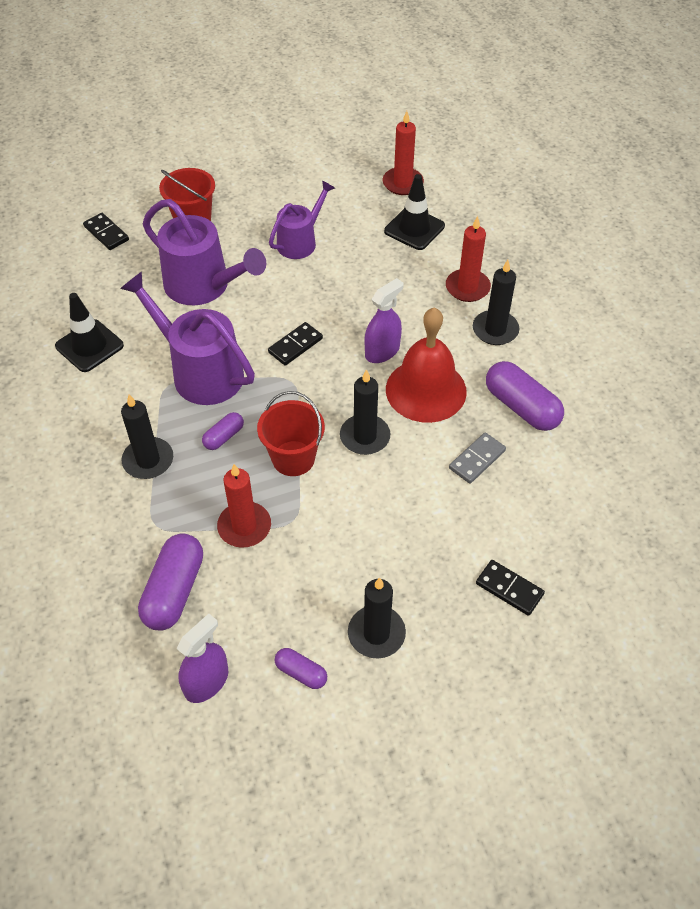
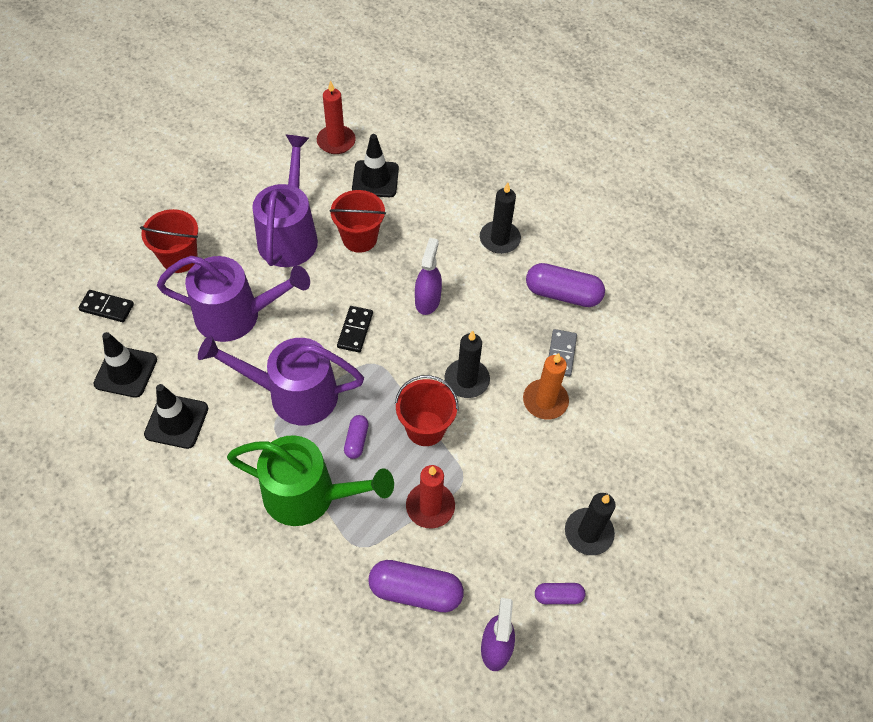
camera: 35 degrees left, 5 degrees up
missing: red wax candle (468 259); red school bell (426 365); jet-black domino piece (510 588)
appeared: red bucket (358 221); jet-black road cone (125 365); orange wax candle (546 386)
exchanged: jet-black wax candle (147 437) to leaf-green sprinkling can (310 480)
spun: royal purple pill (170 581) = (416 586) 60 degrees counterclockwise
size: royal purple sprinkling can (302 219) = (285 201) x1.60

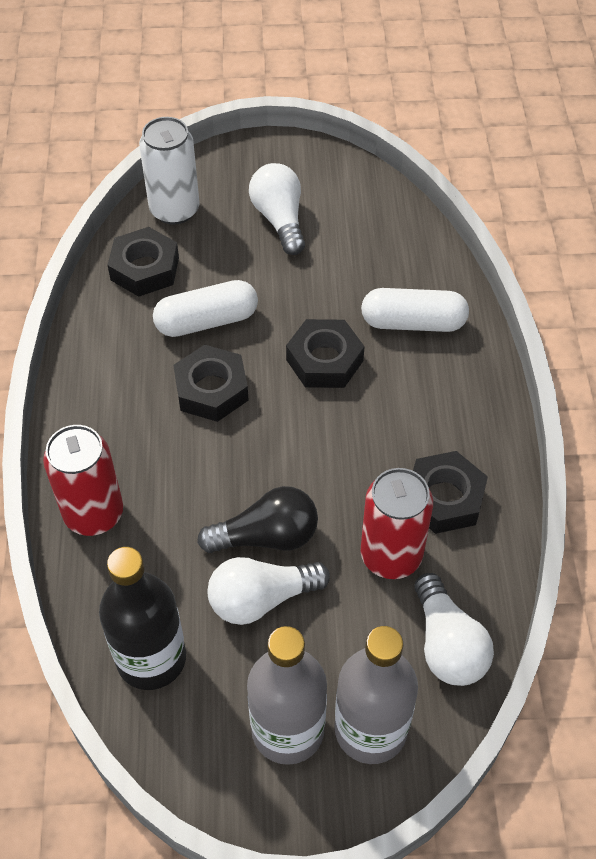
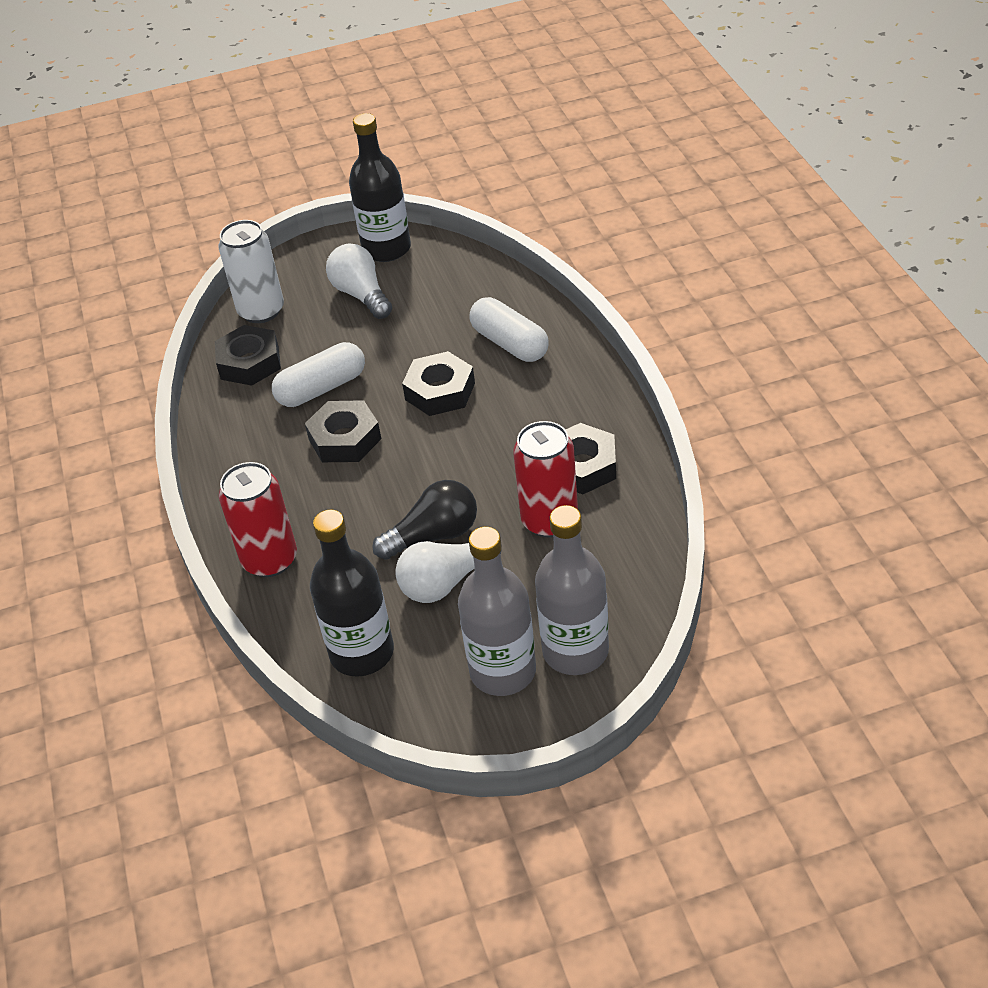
camera: 10 degrees left, 10 degrees down
missing: snow-white bulb (454 629)
appeared: jet-black drink bottle (380 187)
spun: snow-white pill (415 310) = (509 329) 60 degrees clockwise

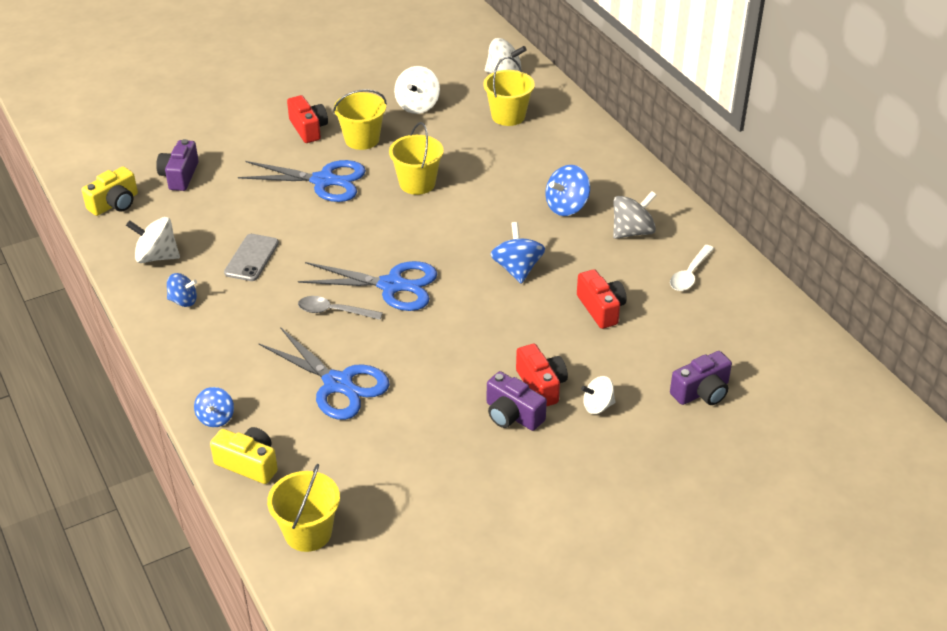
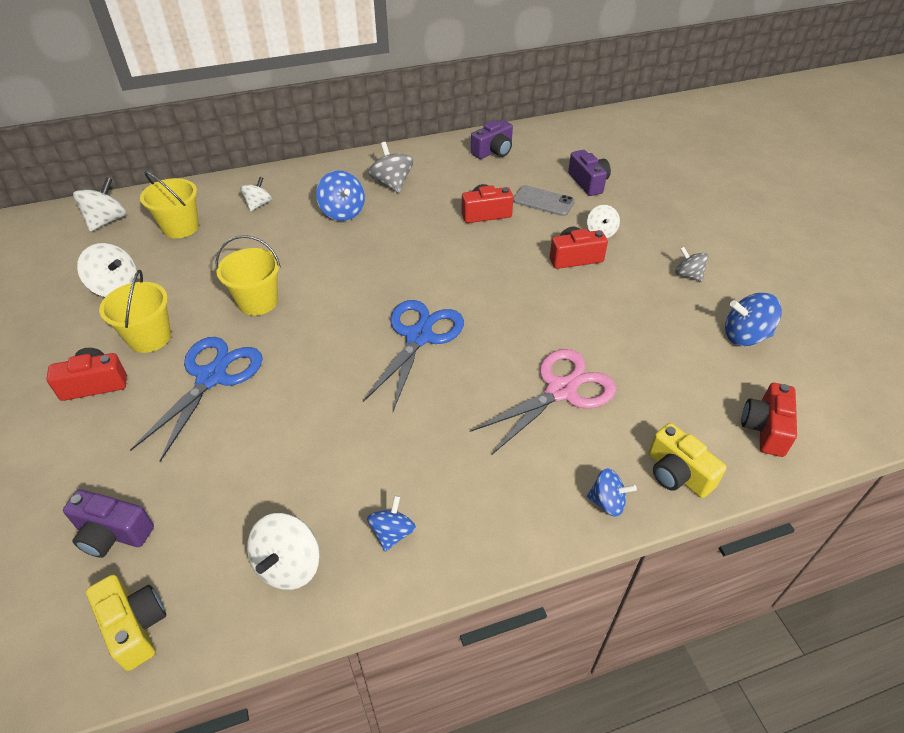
camera: 80 degrees left, 5 degrees up
missing: snow-white teaspoon (692 268); gray teaspoon (340 308)
appeared: snow-white toy top (256 194); gray toy top (692 264)
relocated: royal blue toy top (517 253) to (753 319); gray smartphone (251 257) to (544 200); royal purple photo camera (517 401) to (492 139)
exchanged: golden bucket (303 508) to red photo camera (769 420)
colour: royal blue shears (324 373) to rose-pink shears (543 401)
spun: golden photo camera (244 455) = (688 460) 75 degrees counterclockwise

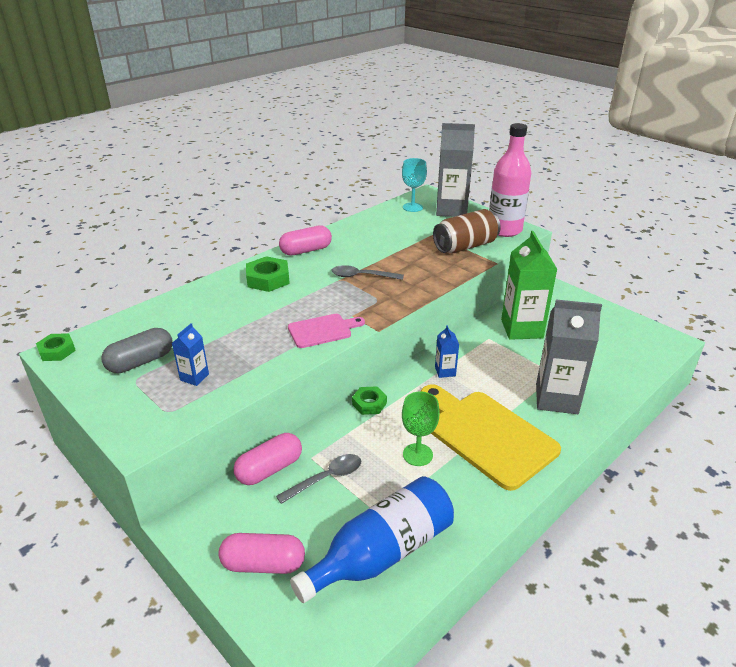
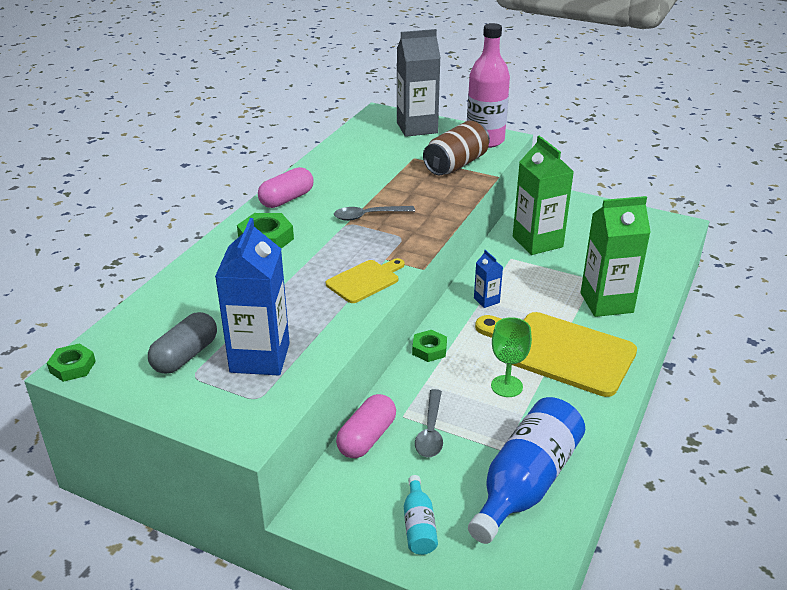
camera: 20 degrees left, 0 degrees up
missing: turquoise chalice (414 185)
exchanged: rose-pink pill (262 553) to turquoise drink bottle (421 515)
colour: gray carton (569 357) to leaf-green carton (616 256); rose-pink bread board (326 331) to golden bread board (365 280)
spun: gray teaspoon (318 479) = (429 423) 150 degrees clockwise
size: royal blue carton (190 354) = (252 296) x2.16

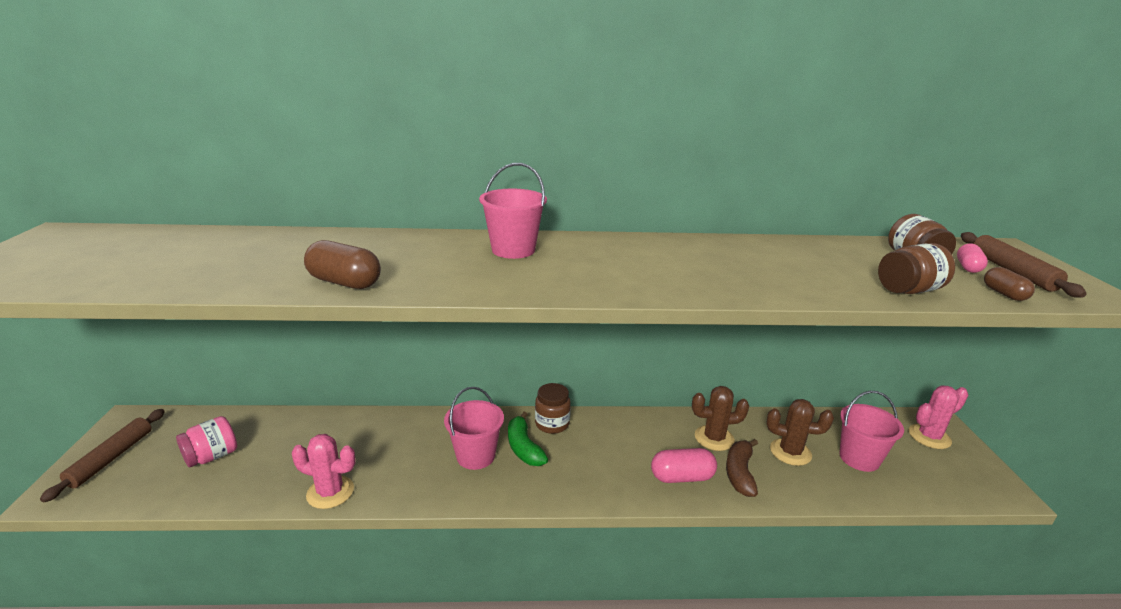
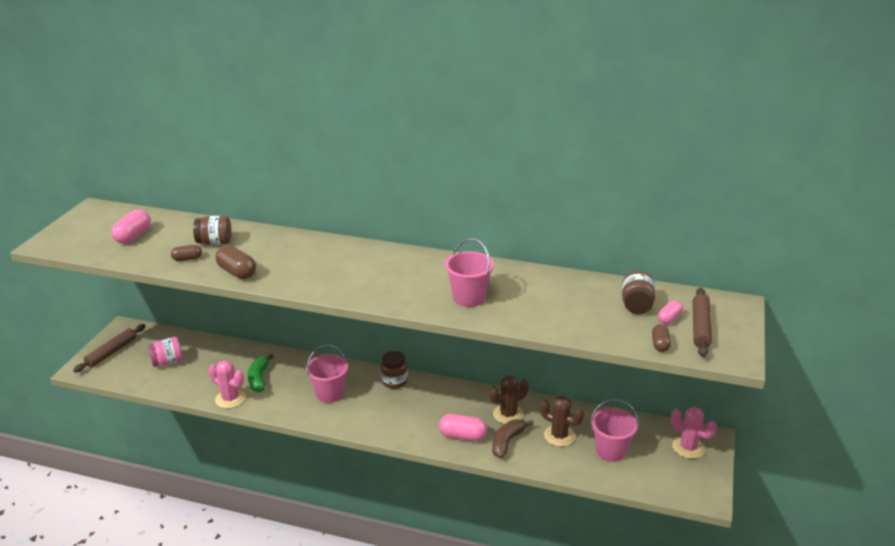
camera: 20 degrees right, 5 degrees up
appeared: rose-pink pill (131 227); russet pill (186 253)
relocated: rose-pink bucket (513 211) to (469 272); russet preserve jar (916 268) to (212 230); leaf-green banana fruit (528 439) to (261 373)
spun: russet cactus (720 418) = (509 399) 45 degrees counterclockwise; rose-pink cactus (938 417) = (694 433) 45 degrees clockwise

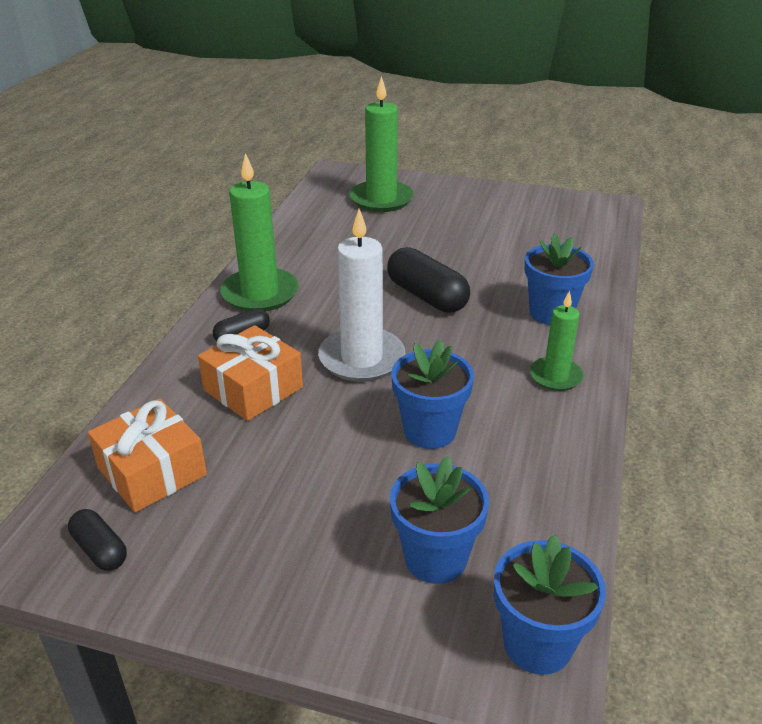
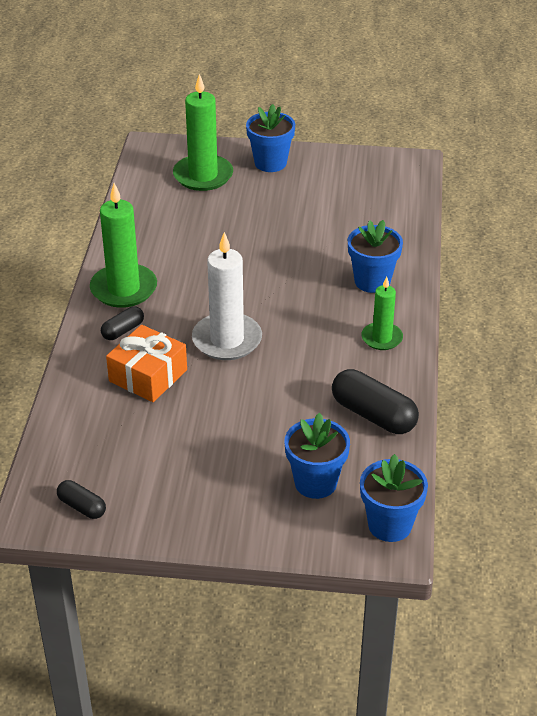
camera: 10 degrees left, 5 degrees up
missing: orange wrapped gift (147 455)
relocated: jet-black pill (428 280) to (375 401); royal blue potted plant (432 394) to (270 138)

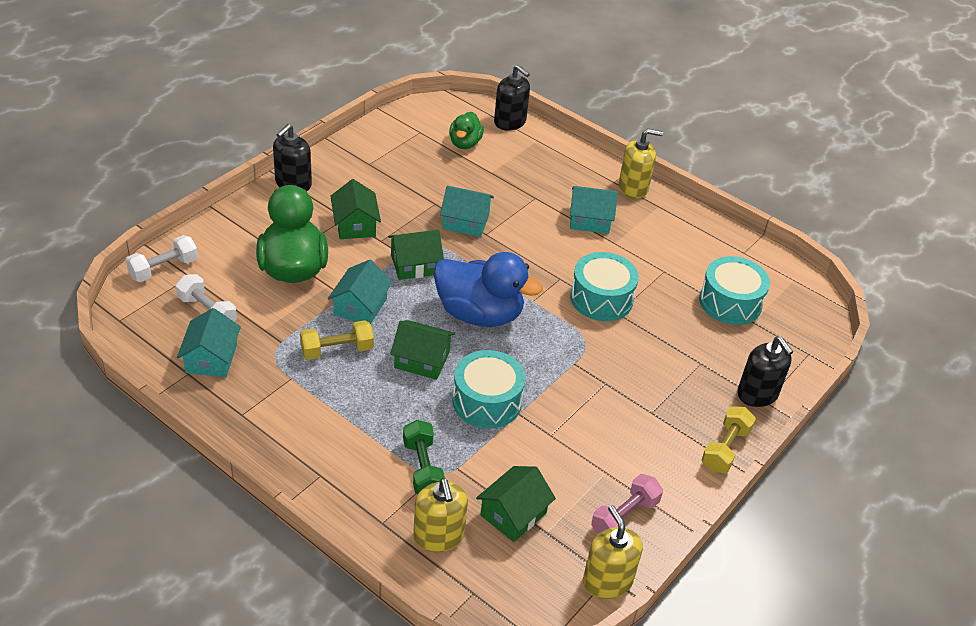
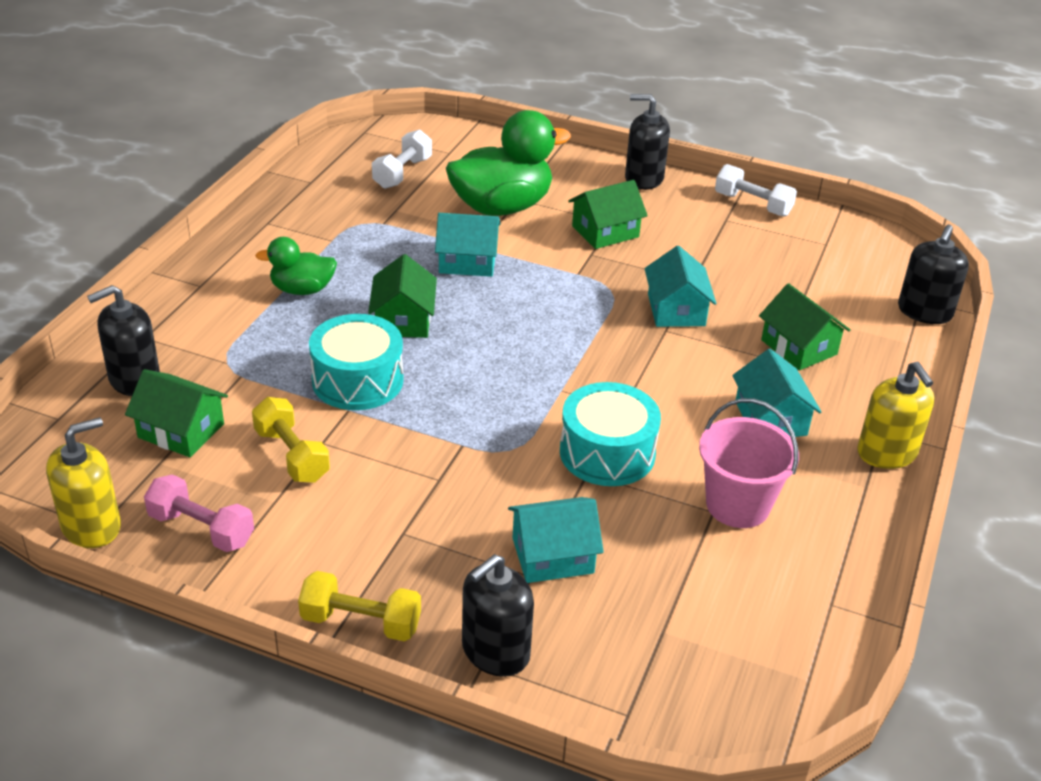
camera: 75 degrees right, 5 degrees down
missing: royal blue duck (488 289); turquoise toy drum (734 290); leaf-green dumbbell (424 457)
appeared: rose-pink bucket (749 463)
relocated: leaf-green duck (466 130) to (296 266); leaf-green cottage (416 255) to (804 326); snow-white dumbbell (162 258) to (756 190); turquoise cottage (209 342) to (556 540); golden dumbbell (337 340) to (291 440)
colour: golden pump bottle (440 515) to jet-black pump bottle (123 340)

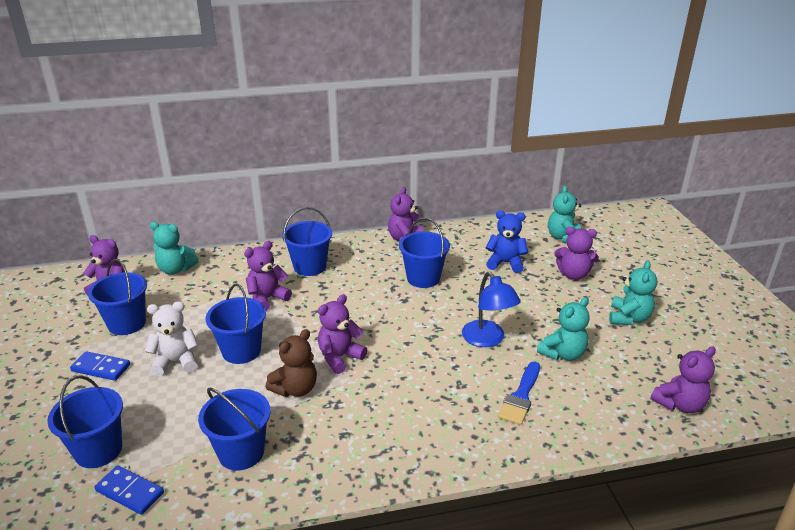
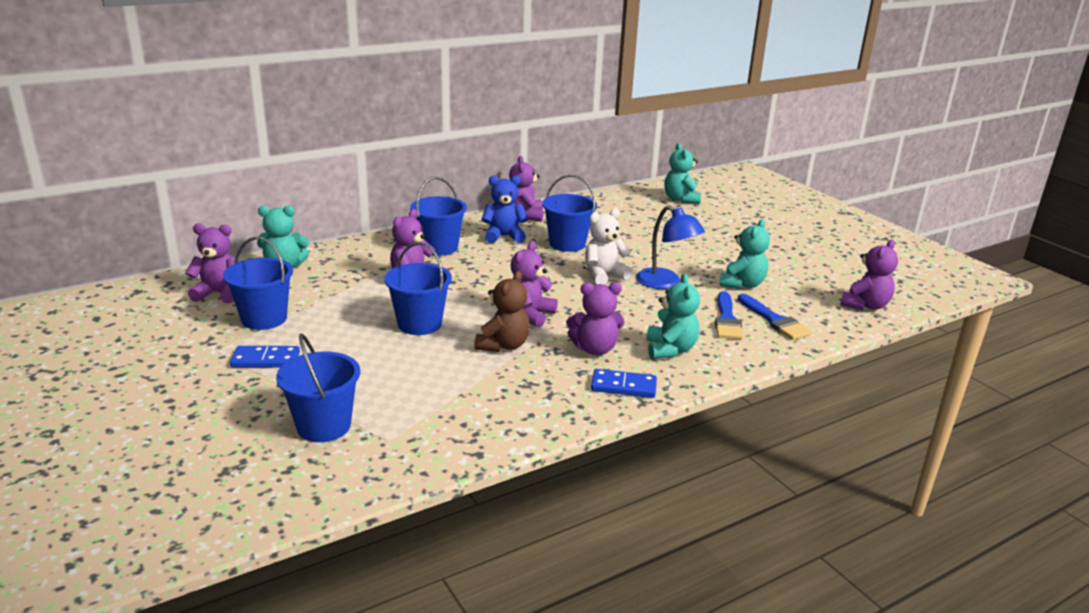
camera: 20 degrees left, 5 degrees down
missing: royal blue bucket (234 429)
appeared: royal blue paint brush (774 317)
relocated: royal blue stuffed bear (506 241) to (505 209); royal purple stuffed bear (576 253) to (595 318); turquoise stuffed bear (633 292) to (673 316); snow-white stuffed bear (172 338) to (608 247); royal blue domino piece (129 490) to (624 383)

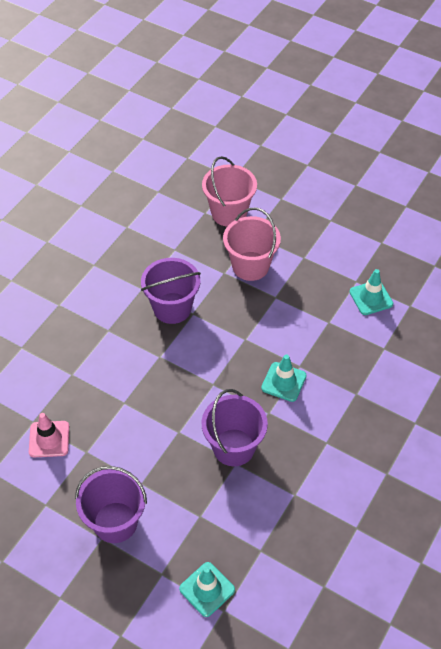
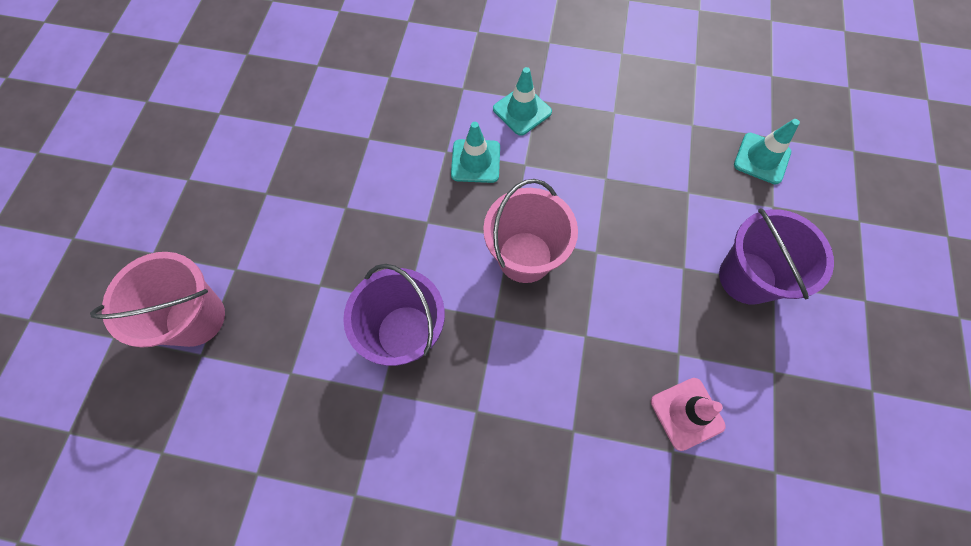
camera: 110 degrees left, 15 degrees up
missing: royal purple bucket (235 427)
relocated: rose-pink bucket (252 244) to (530 231); turquoise road cone (371 292) to (522 101)

